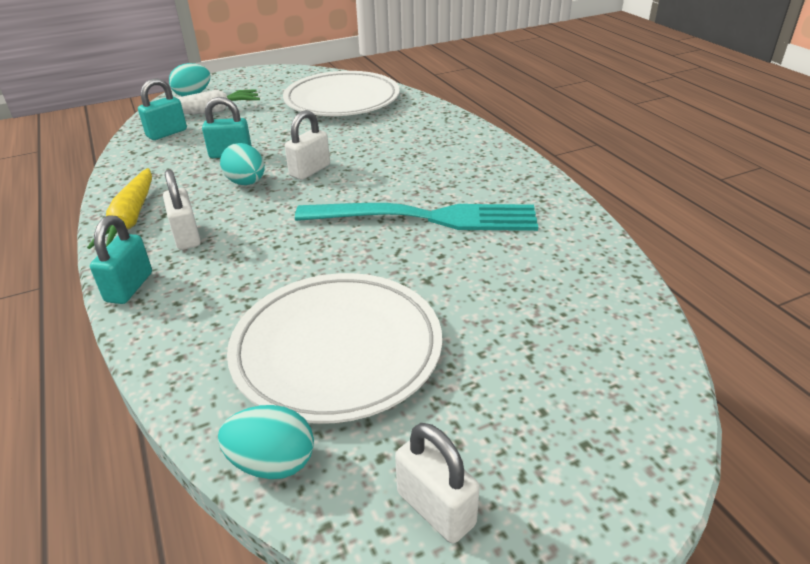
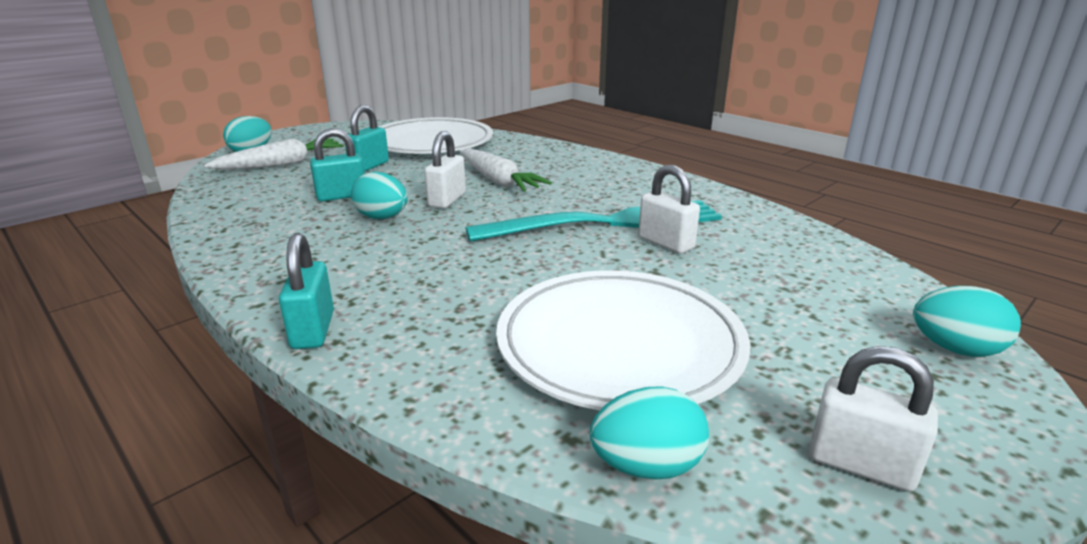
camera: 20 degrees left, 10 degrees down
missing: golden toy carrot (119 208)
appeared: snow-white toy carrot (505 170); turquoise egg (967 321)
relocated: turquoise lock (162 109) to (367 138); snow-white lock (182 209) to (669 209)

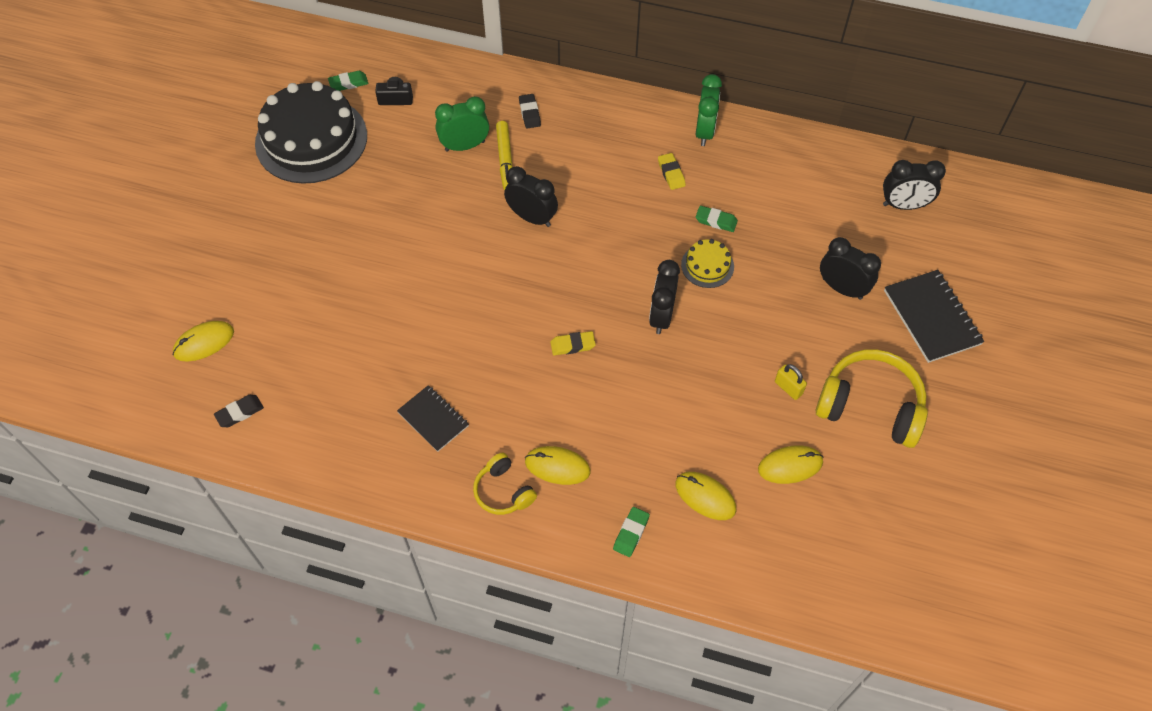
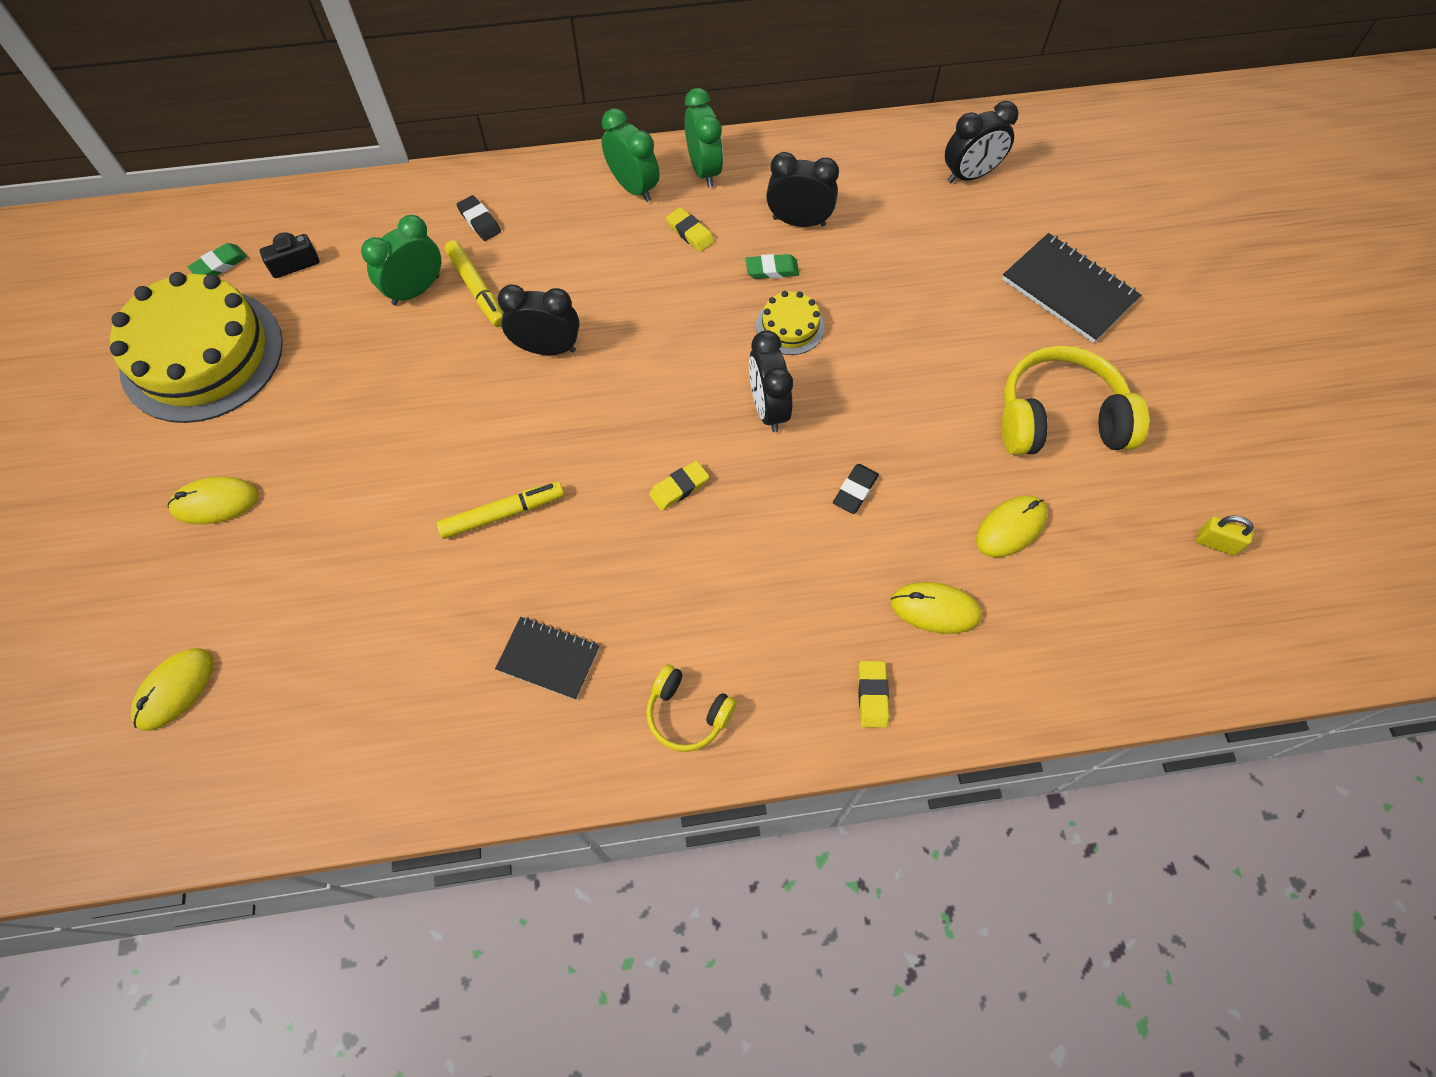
camera: 25 degrees left, 5 degrees up
appeared: leaf-green clock (630 155); golden marker (500 510)
relocated: jet-black clock (850 268) to (802 189); golden lock (791 382) to (1225 536); jet-black pencil eraser (239 411) to (856 489); golden mouse (558 465) to (213 500)
colour: jet-black cake (311 132) to golden cake (196 347); leaf-green pencil eraser (631 532) to golden pencil eraser (873 694)

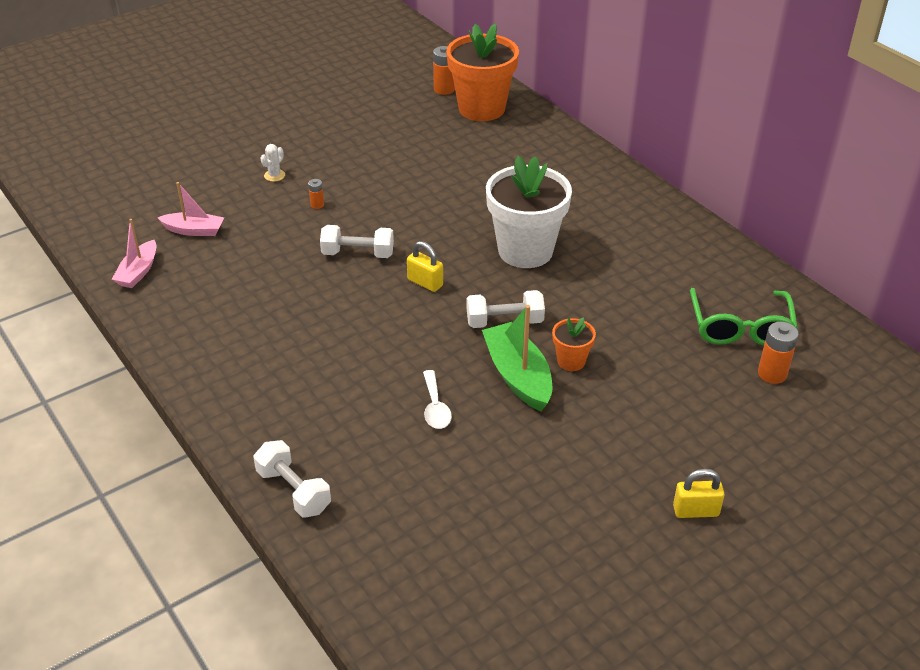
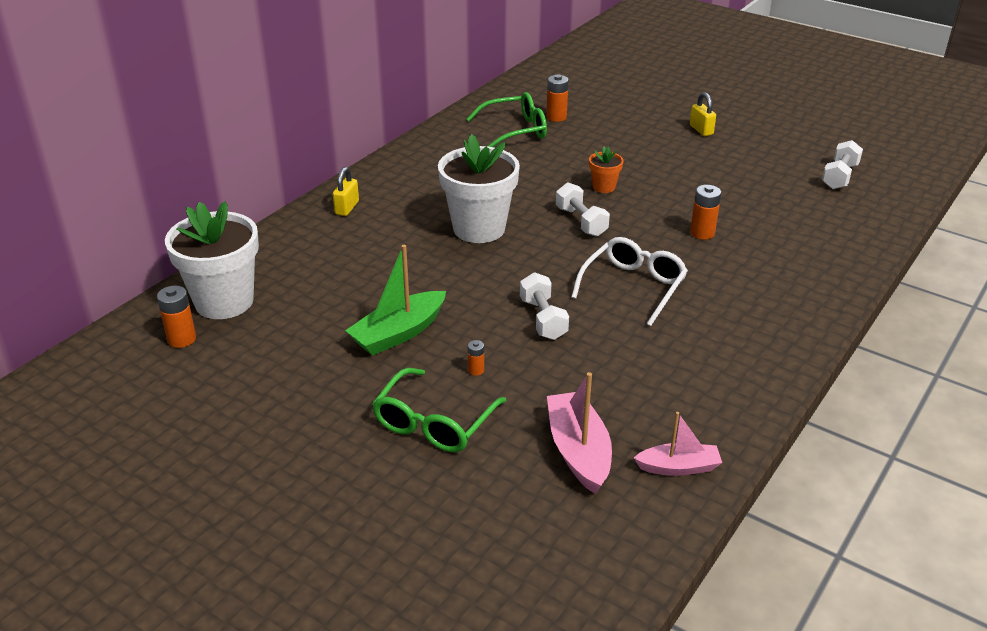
camera: 110 degrees left, 5 degrees down
appeared: snow-white glasses (629 281)
relocated: golden lock (425 266) to (346 191); leaf-green boat (517 358) to (395 300); snow-white dumbbell (292 478) to (842 164)
exchanged: snow-white cactus (272 163) to leaf-green glasses (439 410); snow-white teaspoon (437 399) to orange battery (705 212)
colour: orange potted plant (482 72) to snow-white potted plant (212 260)
size: rose-pink boat (191 209) = (579 433) x1.55

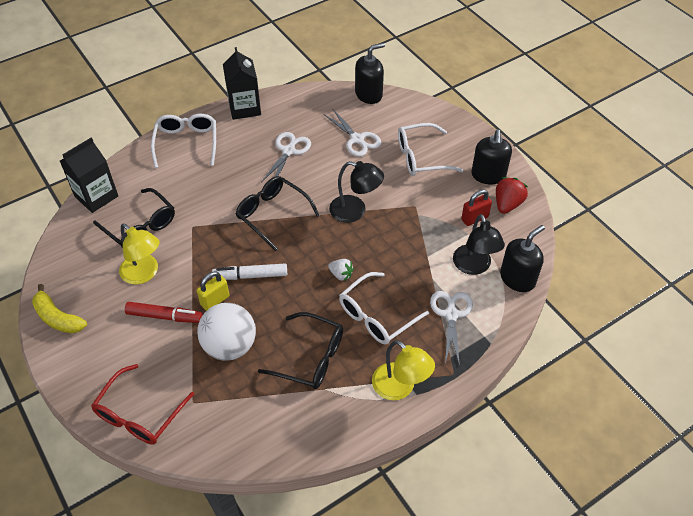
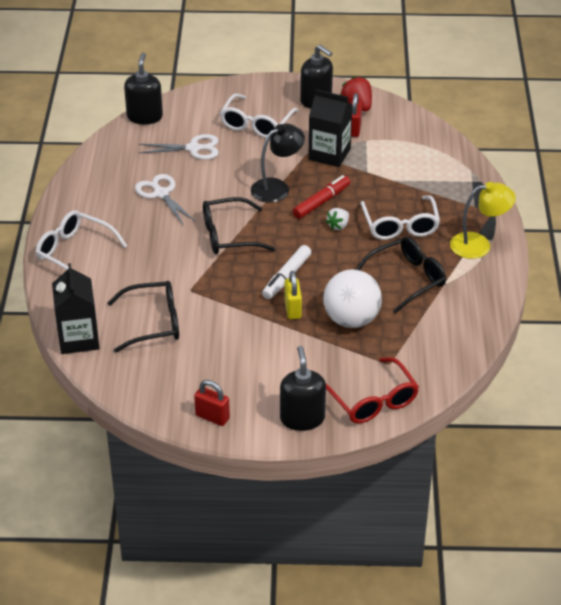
camera: 55 degrees left, 10 degrees down
missing: jet-black lamp (479 244); golden lamp (139 254); snow-white shears (451 328)
relocated: jet-black carton (242 83) to (330 128); jet-black pump bottle (522 258) to (303 388); red marker (164 312) to (321 197)
exchanged: golden banana fruit (59 308) to red lock (212 403)
spun: snow-white berry (341 270) = (337 219) 150 degrees clockwise

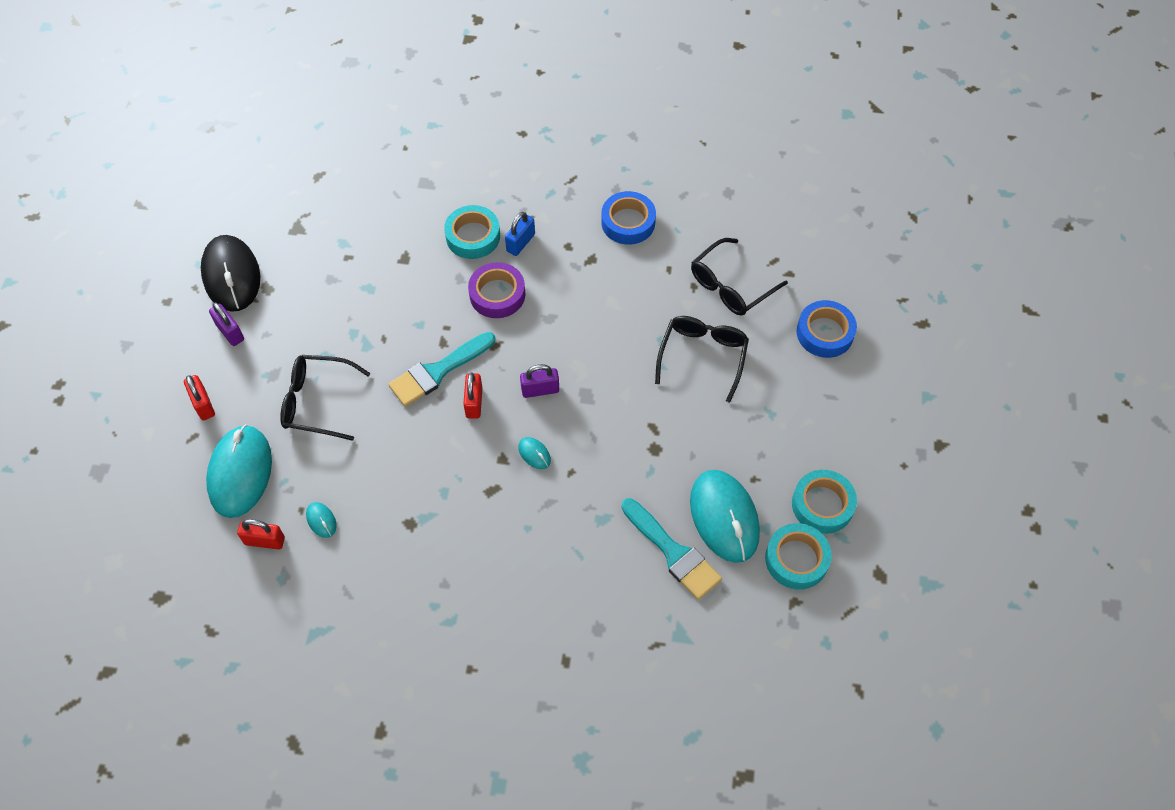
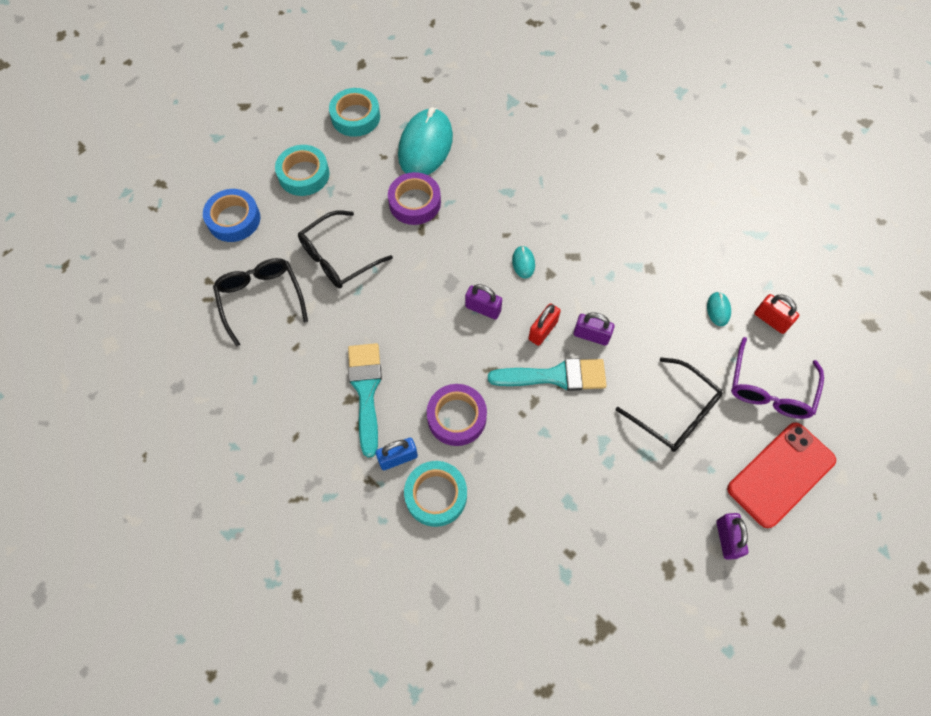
camera: 145 degrees left, 5 degrees up
missing: royal blue roll of tape (628 218); jet-black mouse (230 273)
appeared: royal purple roll of tape (414 198); royal purple lock (594 329)
relocated: turquoise paint brush (671 549) to (365 400); turquoise roll of tape (798 556) to (302 170)
exchanged: red lock (199 397) to red smartphone (781 475); turquoise mouse (239 471) to royal purple glasses (777 378)
spun: jet-black glasses (739 277) = (260 302) 105 degrees counterclockwise

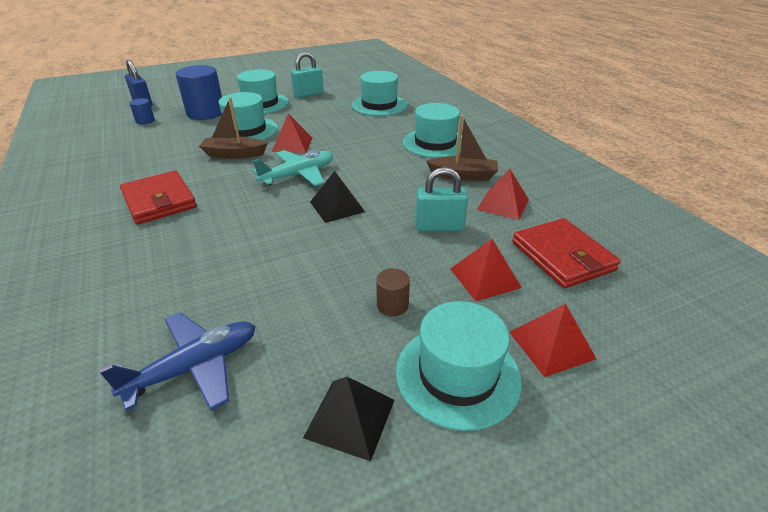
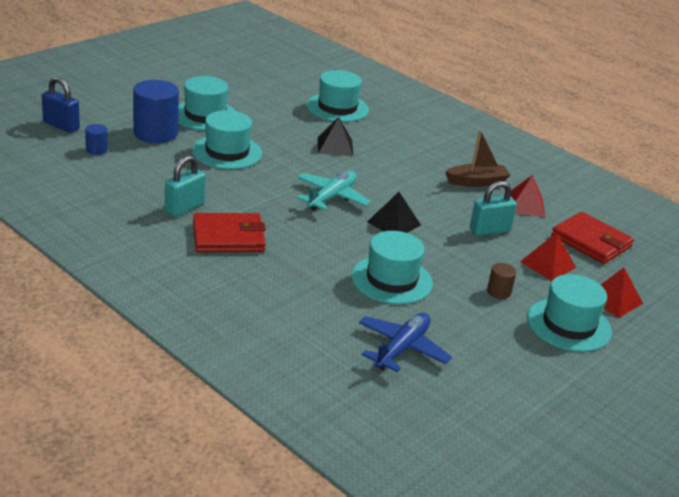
camera: 25 degrees left, 5 degrees down
missing: russet boat (233 128); red pyramid shape (292 133)
relocated: turquoise lock (307 75) to (185 186); turquoise hat (432 130) to (392 267); jet-black pyramid shape (349 419) to (335 136)
spun: red card wallet (158 197) = (229 232) 45 degrees counterclockwise

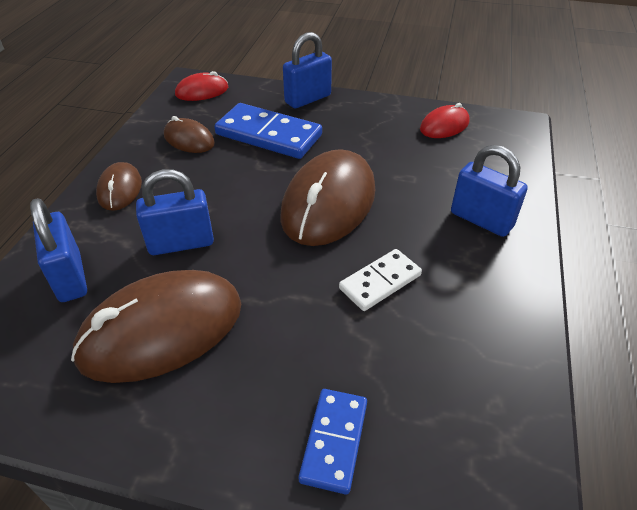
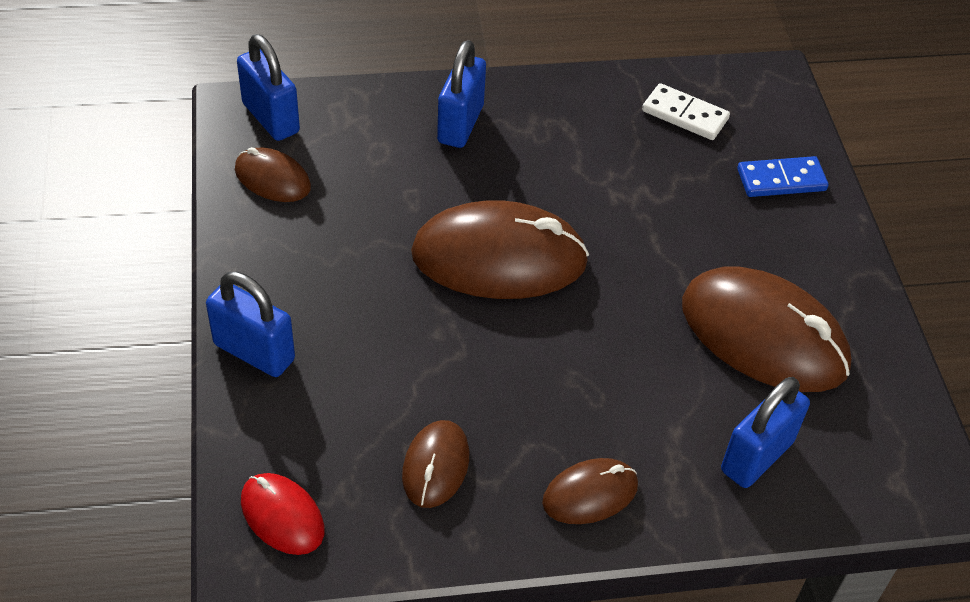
camera: 115 degrees left, 5 degrees up
missing: royal blue domino piece (268 131)
relocated: royal blue lock (175 212) to (268 87); snow-white domino piece (380 280) to (686 111)
colour: red mouse (445 120) to russet mouse (273 174)

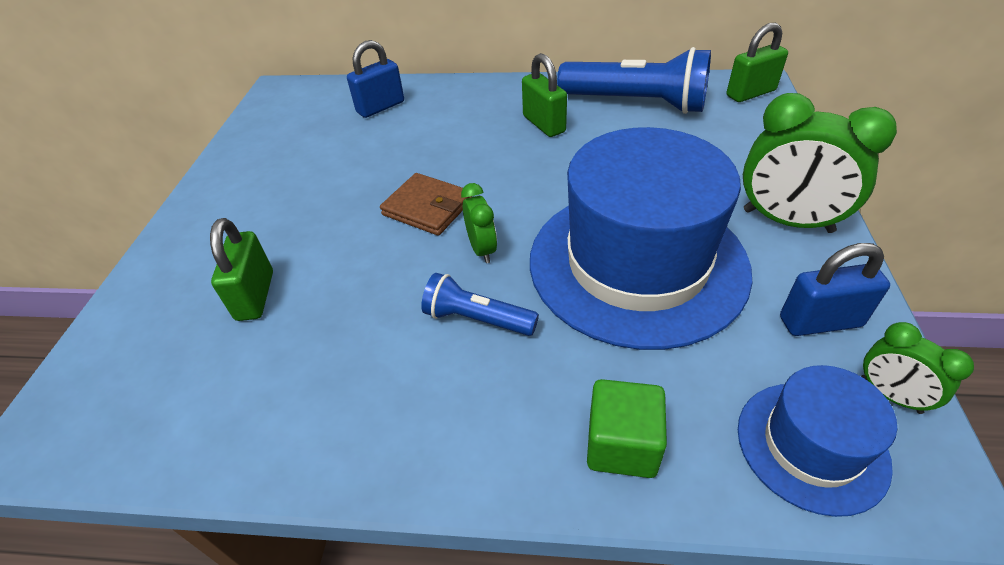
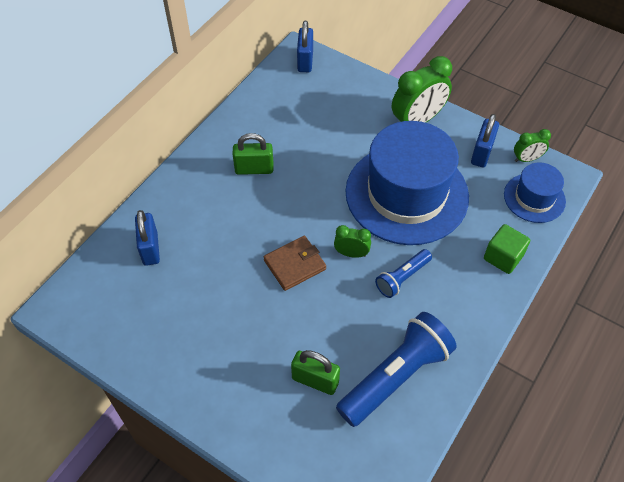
camera: 65 degrees left, 10 degrees up
relocated: royal blue pocket torch (634 80) to (396 369)
colour: leaf-green lock (757 62) to royal blue lock (305 46)

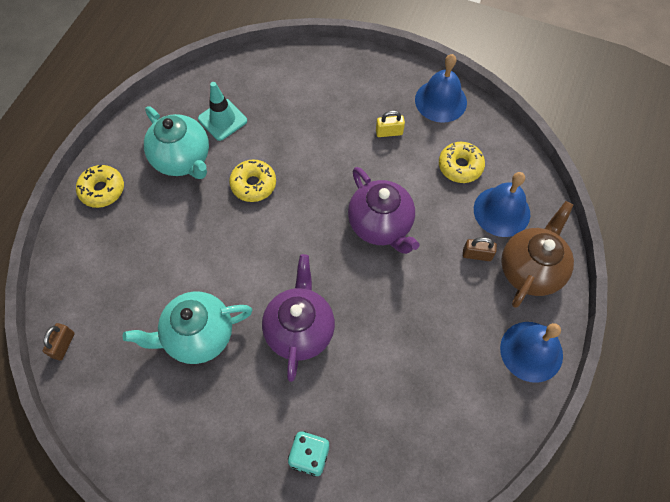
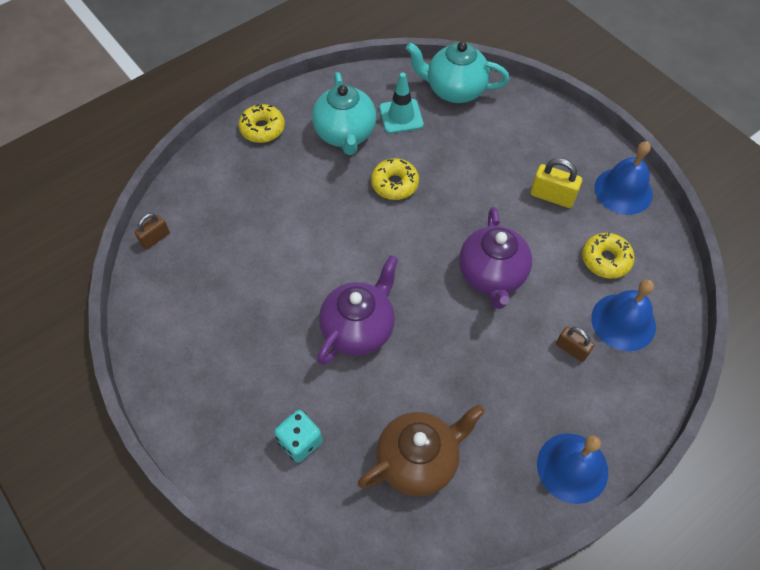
camera: 30 degrees right, 5 degrees down
relocated: russet tea pot (537 254) to (421 450); turquoise tea pot (187 327) to (457 72)
size: golden lock (390 123) = (556 183) x1.50

